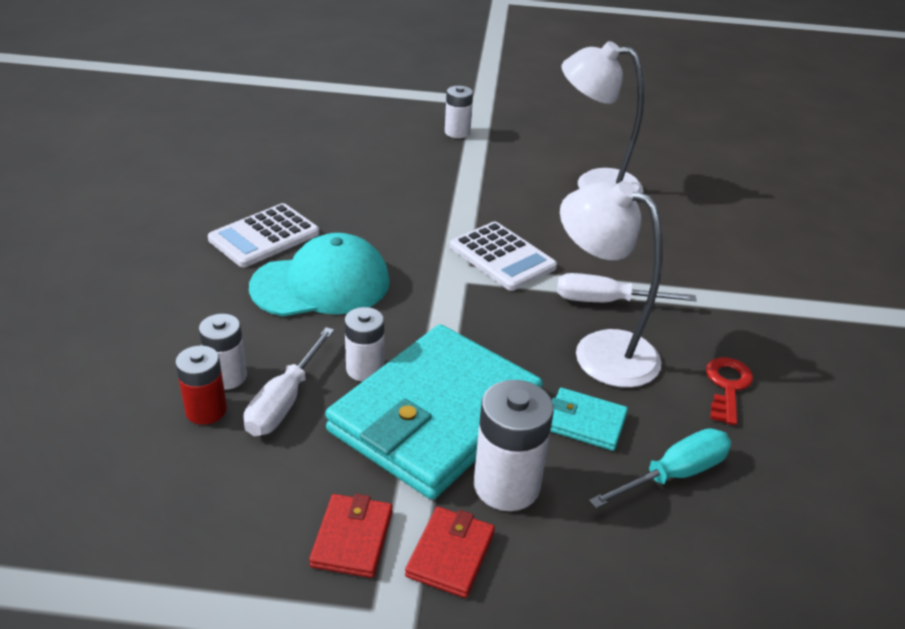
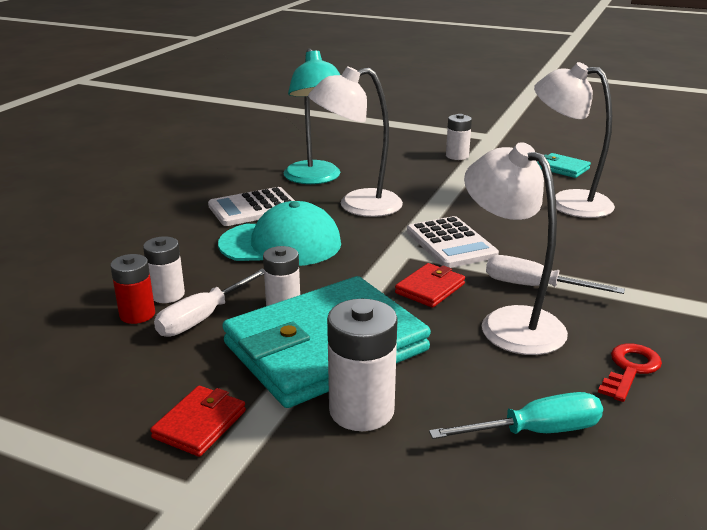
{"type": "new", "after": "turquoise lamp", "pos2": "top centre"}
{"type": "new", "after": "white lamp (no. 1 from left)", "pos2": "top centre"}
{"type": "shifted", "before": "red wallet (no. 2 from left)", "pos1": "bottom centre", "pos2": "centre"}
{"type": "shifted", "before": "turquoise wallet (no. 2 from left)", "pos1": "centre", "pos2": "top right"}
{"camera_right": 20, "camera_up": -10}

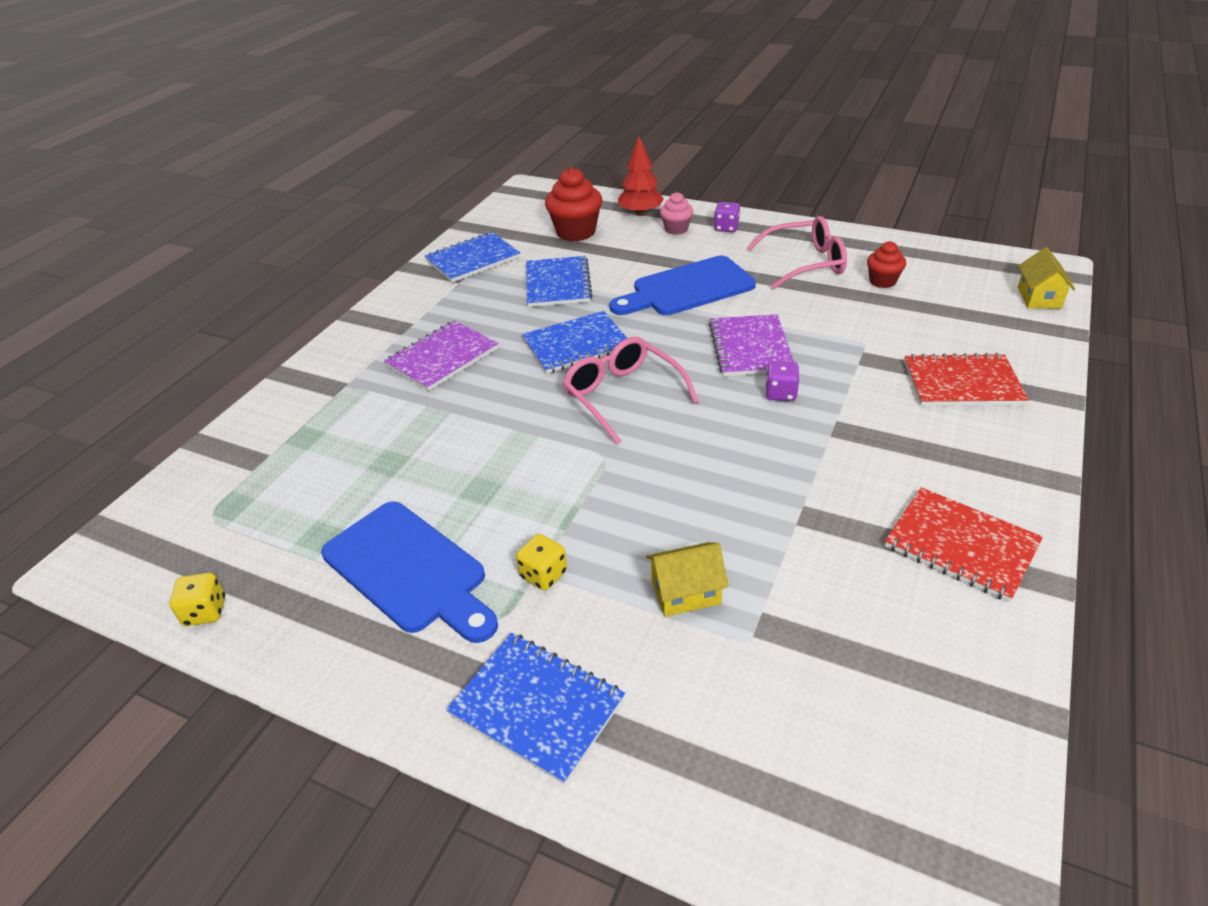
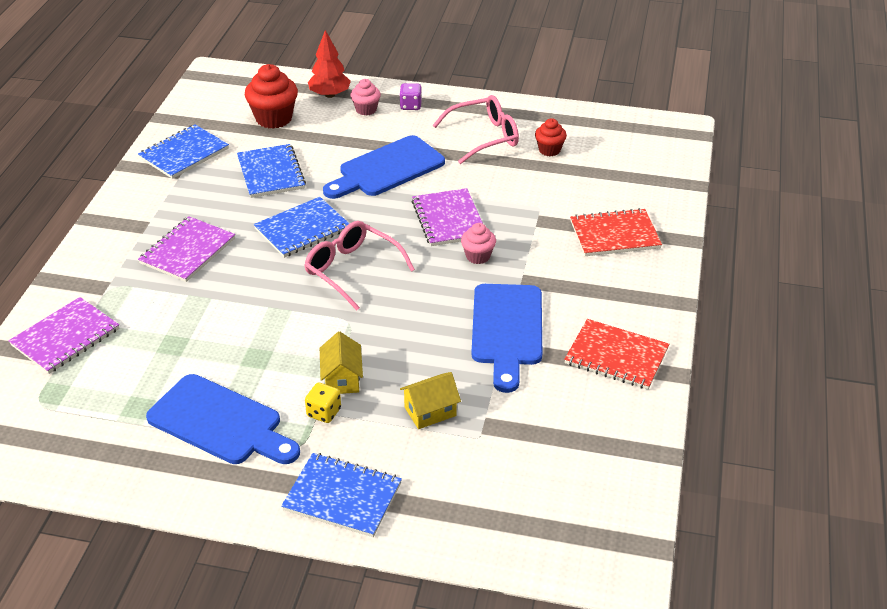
{"type": "new", "after": "purple notebook (no. 1 from left)", "pos2": "middle left"}
{"type": "shifted", "before": "yellow house (no. 2 from left in the first image)", "after": "yellow house (no. 1 from left)", "pos1": "top right", "pos2": "centre"}
{"type": "swapped", "before": "purple dice (no. 2 from left)", "after": "pink cupcake (no. 2 from left)", "pos1": "centre", "pos2": "centre"}
{"type": "new", "after": "blue cutting board (no. 3 from left)", "pos2": "centre"}
{"type": "gone", "before": "yellow dice (no. 1 from left)", "pos1": "middle left"}
{"camera_right": -15, "camera_up": 0}

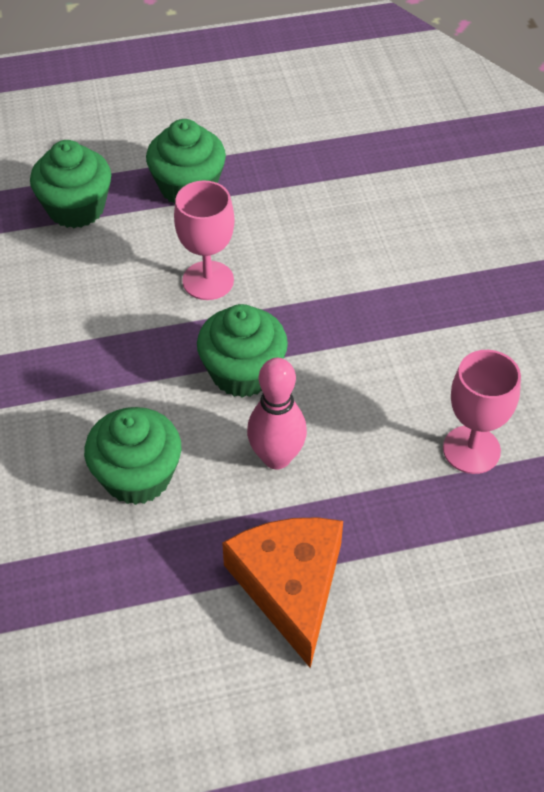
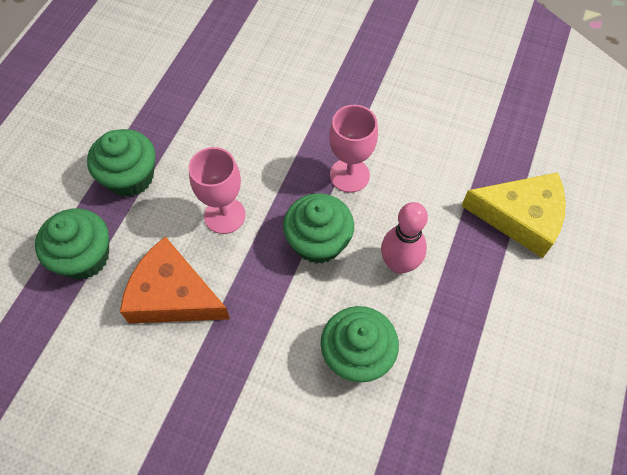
{"type": "shifted", "before": "orange cheese", "pos1": "bottom centre", "pos2": "middle left"}
{"type": "shifted", "before": "pink goblet (no. 2 from left)", "pos1": "middle right", "pos2": "top centre"}
{"type": "new", "after": "yellow cheese", "pos2": "middle right"}
{"camera_right": -55, "camera_up": 10}

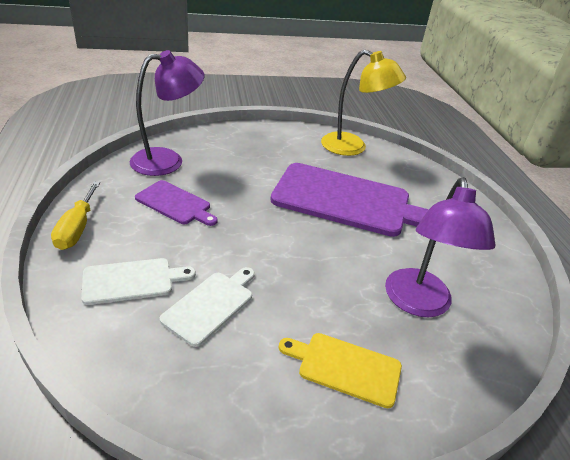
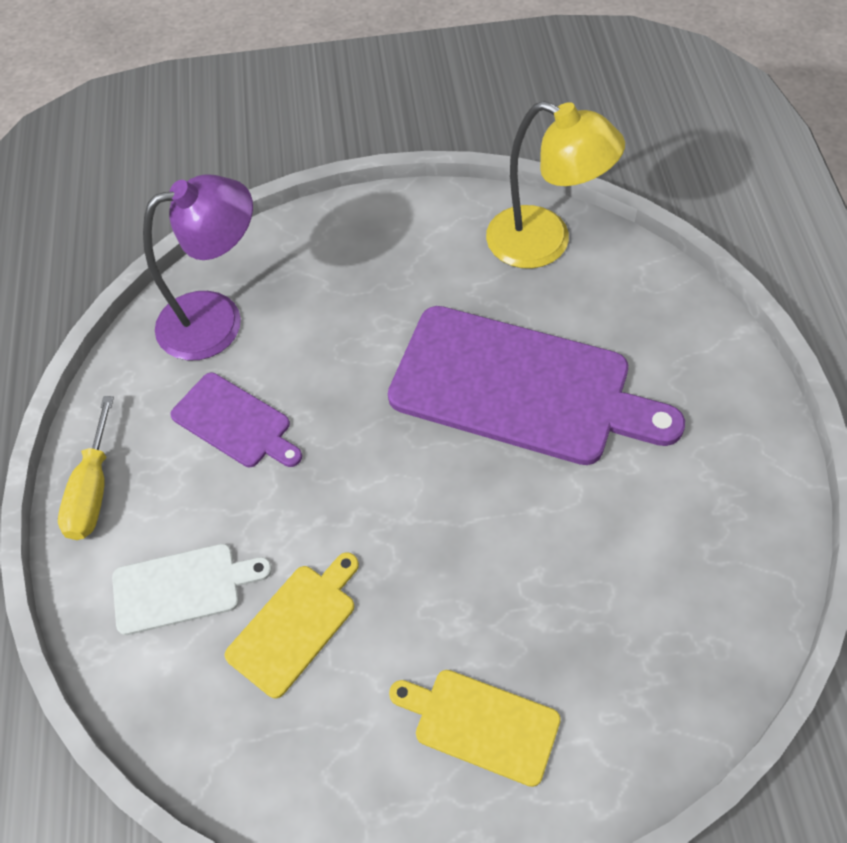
{"type": "repainted", "before": "white cutting board (no. 2 from left)", "after": "yellow cutting board (no. 1 from left)", "pos1": "bottom centre", "pos2": "bottom centre"}
{"type": "gone", "before": "purple lamp (no. 2 from left)", "pos1": "middle right"}
{"camera_right": 10, "camera_up": 20}

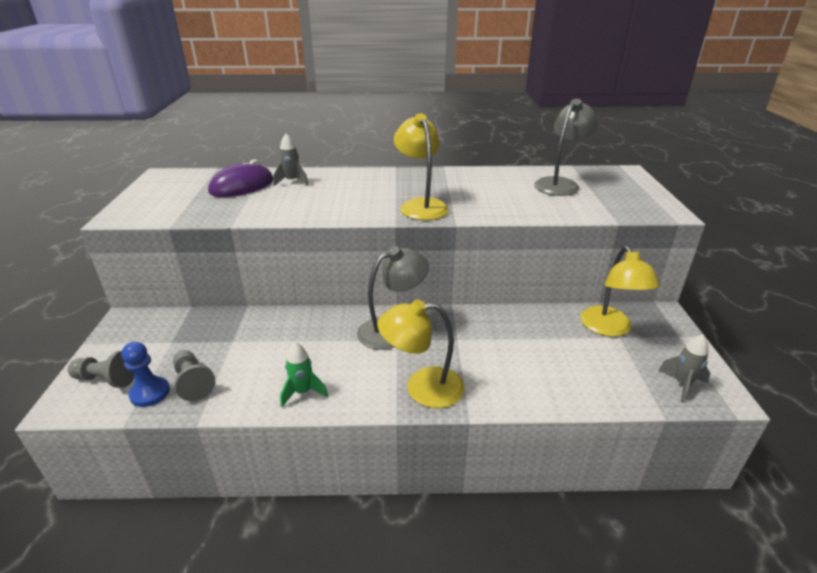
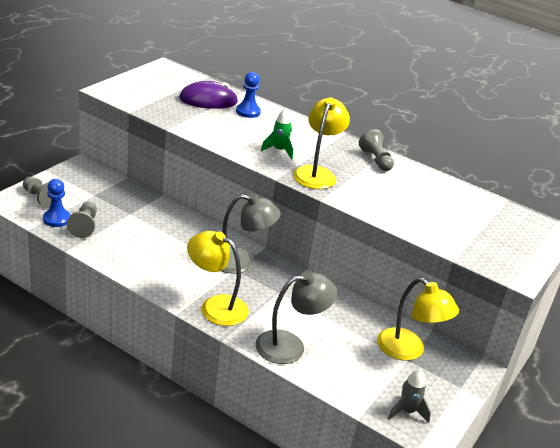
{"type": "swapped", "before": "grey rocket (no. 1 from left)", "after": "blue pawn (no. 2 from left)", "pos1": "top centre", "pos2": "top centre"}
{"type": "shifted", "before": "grey lamp (no. 2 from left)", "pos1": "top right", "pos2": "bottom centre"}
{"type": "shifted", "before": "green rocket", "pos1": "centre", "pos2": "top centre"}
{"type": "new", "after": "grey pawn (no. 3 from left)", "pos2": "middle right"}
{"type": "rotated", "before": "yellow lamp (no. 3 from left)", "pos1": "middle right", "pos2": "bottom right", "turn": -75}
{"camera_right": 30, "camera_up": 0}

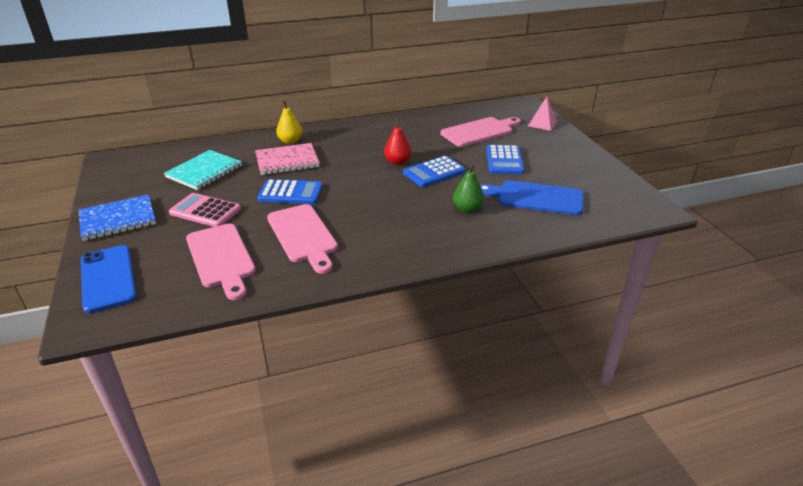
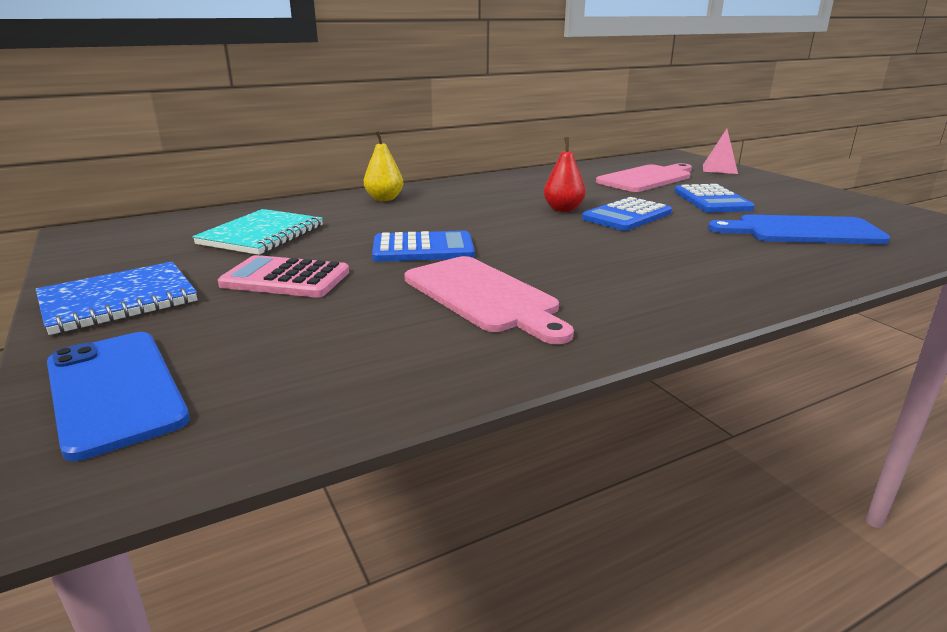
{"type": "gone", "before": "pink cutting board (no. 1 from left)", "pos1": "middle left"}
{"type": "gone", "before": "pink notebook", "pos1": "top centre"}
{"type": "gone", "before": "green pear", "pos1": "centre"}
{"camera_right": -10, "camera_up": -10}

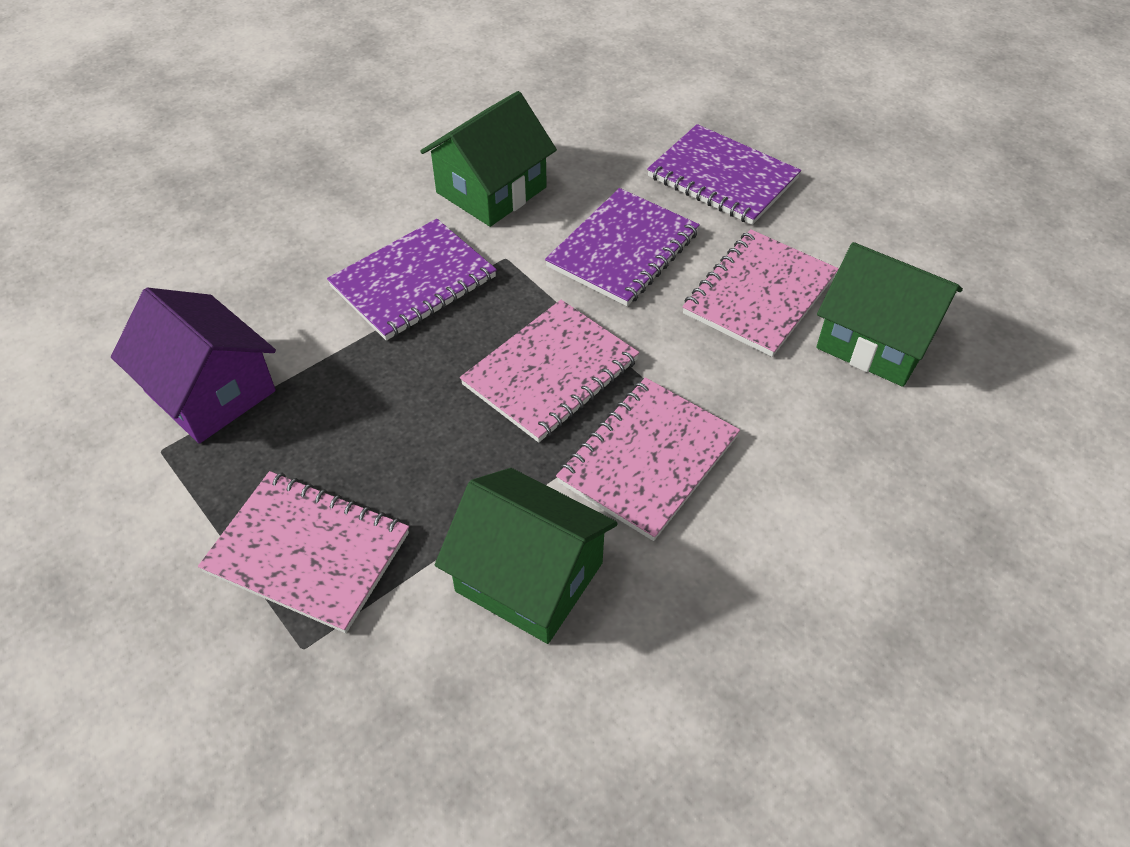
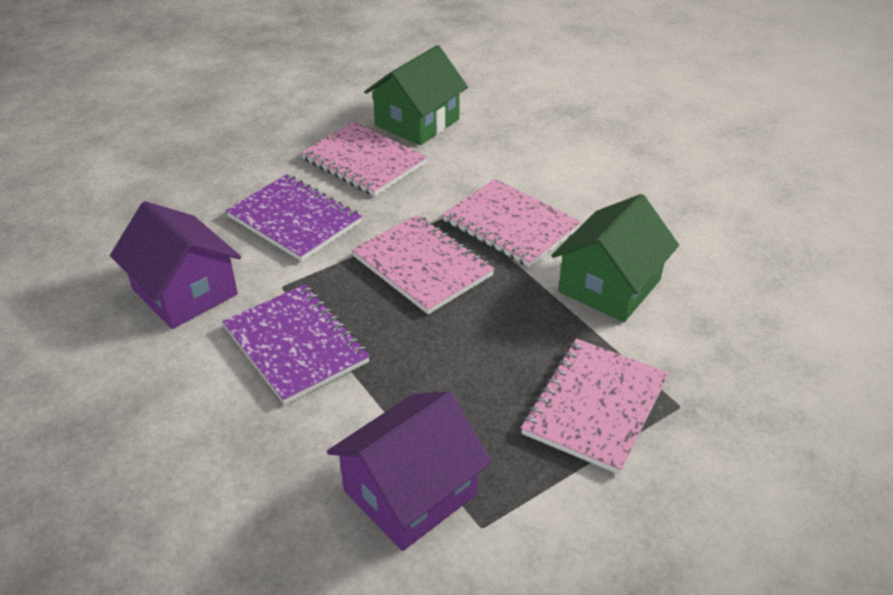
{"type": "repainted", "before": "green house (no. 1 from left)", "after": "purple house (no. 1 from left)", "pos1": "top centre", "pos2": "middle left"}
{"type": "gone", "before": "purple notebook (no. 3 from left)", "pos1": "top centre"}
{"camera_right": -85, "camera_up": -10}

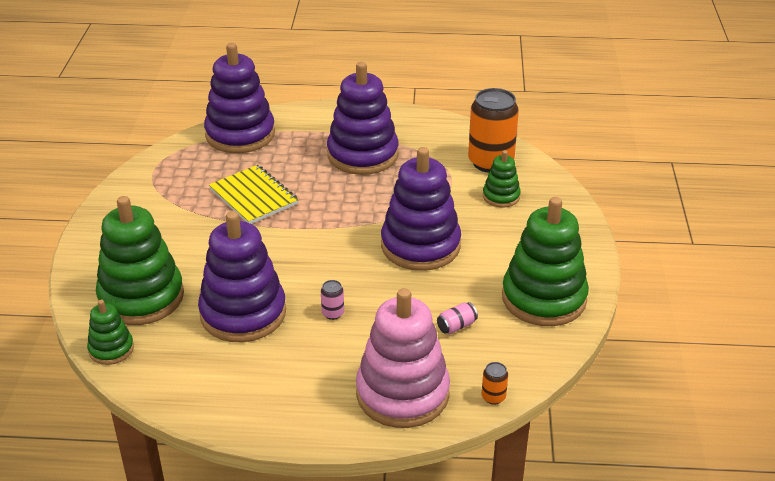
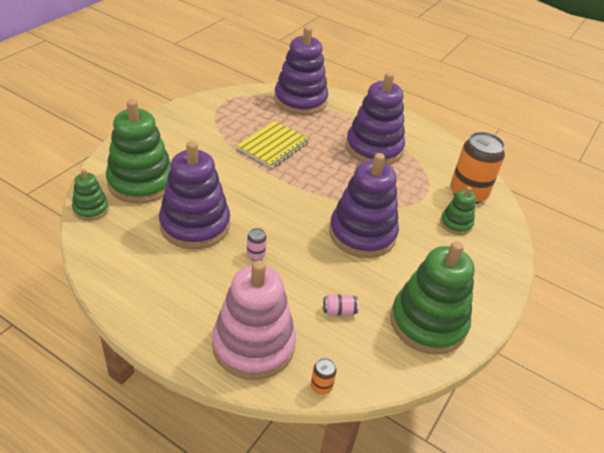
{"type": "rotated", "before": "yellow notebook", "pos1": "middle left", "pos2": "top centre", "turn": 45}
{"camera_right": 25, "camera_up": 5}

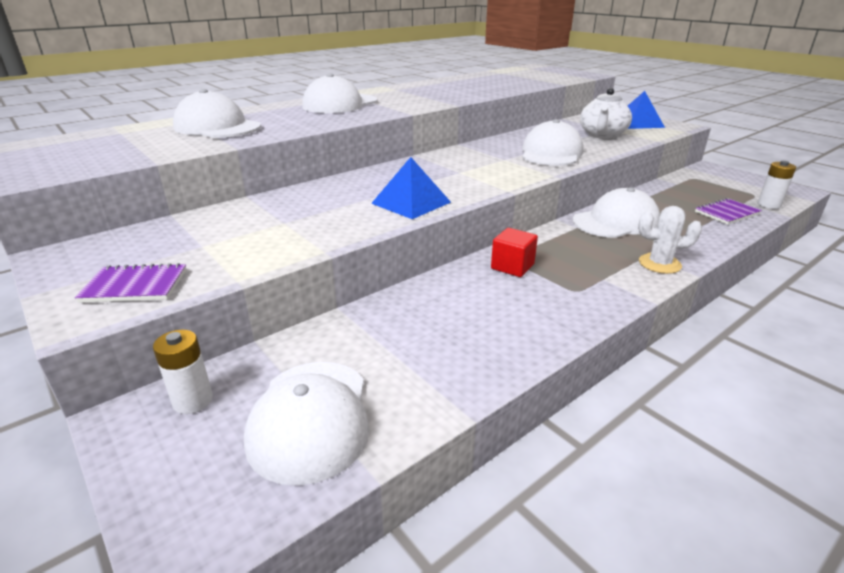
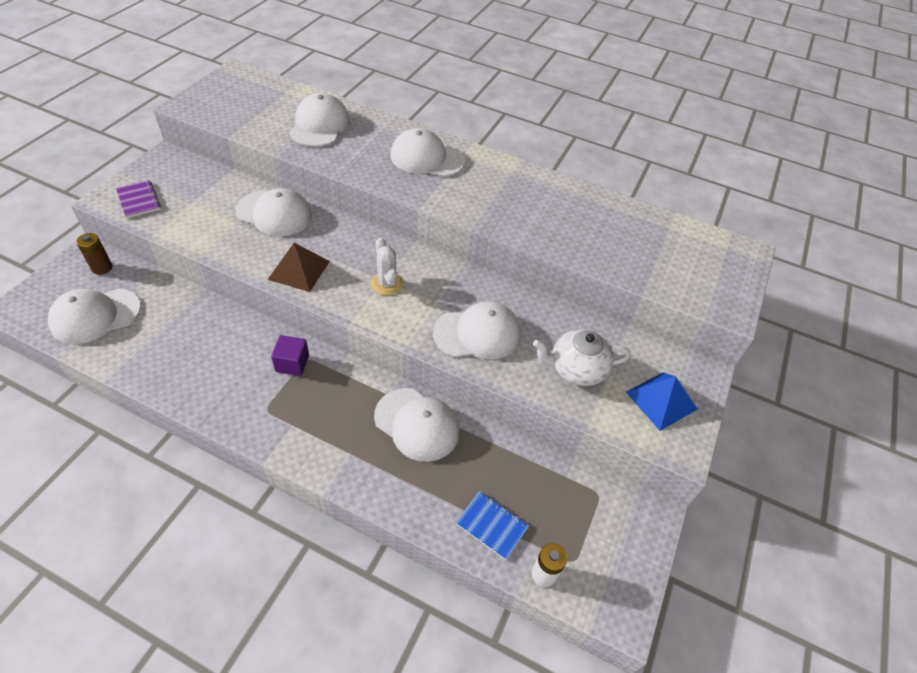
{"type": "repainted", "before": "white battery (no. 1 from left)", "after": "brown battery", "pos1": "middle left", "pos2": "middle left"}
{"type": "new", "after": "white cap (no. 2 from left)", "pos2": "top left"}
{"type": "repainted", "before": "blue pyramid (no. 1 from left)", "after": "brown pyramid", "pos1": "top centre", "pos2": "middle left"}
{"type": "repainted", "before": "red cube", "after": "purple cube", "pos1": "centre", "pos2": "middle left"}
{"type": "shifted", "before": "white cactus", "pos1": "middle right", "pos2": "centre"}
{"type": "repainted", "before": "purple notebook (no. 2 from left)", "after": "blue notebook", "pos1": "middle right", "pos2": "bottom centre"}
{"camera_right": 60, "camera_up": 20}

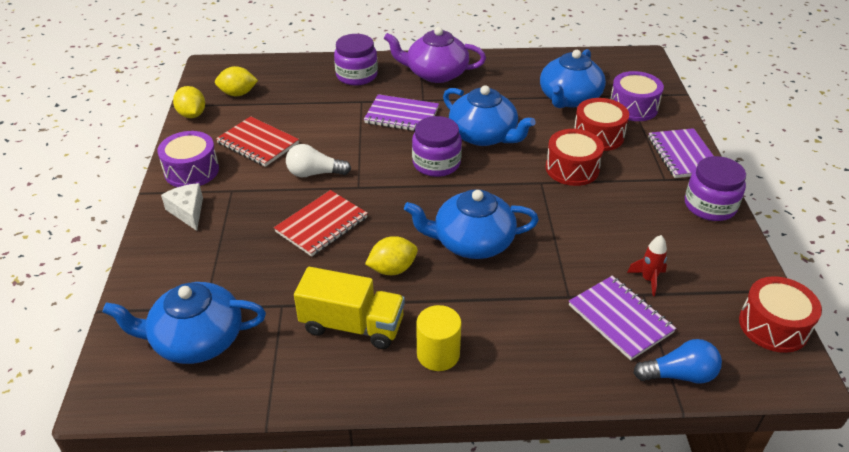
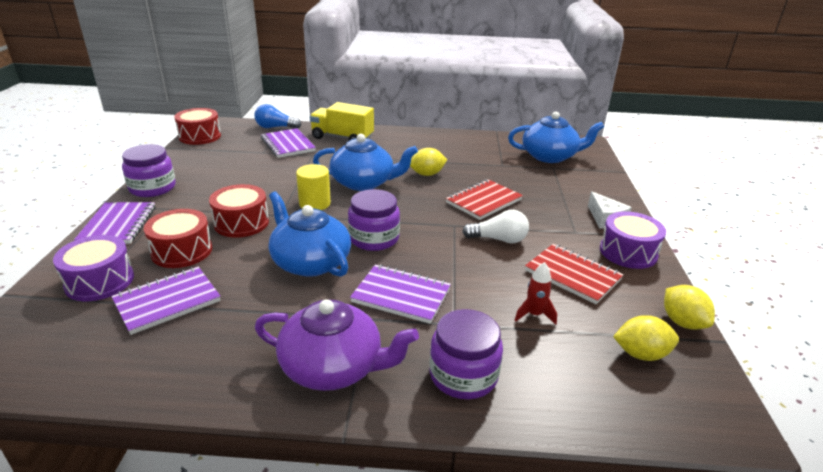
{"type": "swapped", "before": "blue teapot (no. 4 from left)", "after": "purple notebook (no. 2 from left)", "pos1": "top right", "pos2": "middle left"}
{"type": "shifted", "before": "yellow cylinder", "pos1": "bottom centre", "pos2": "centre"}
{"type": "shifted", "before": "yellow truck", "pos1": "bottom centre", "pos2": "top centre"}
{"type": "shifted", "before": "red rocket", "pos1": "middle right", "pos2": "centre"}
{"camera_right": -175, "camera_up": -10}

